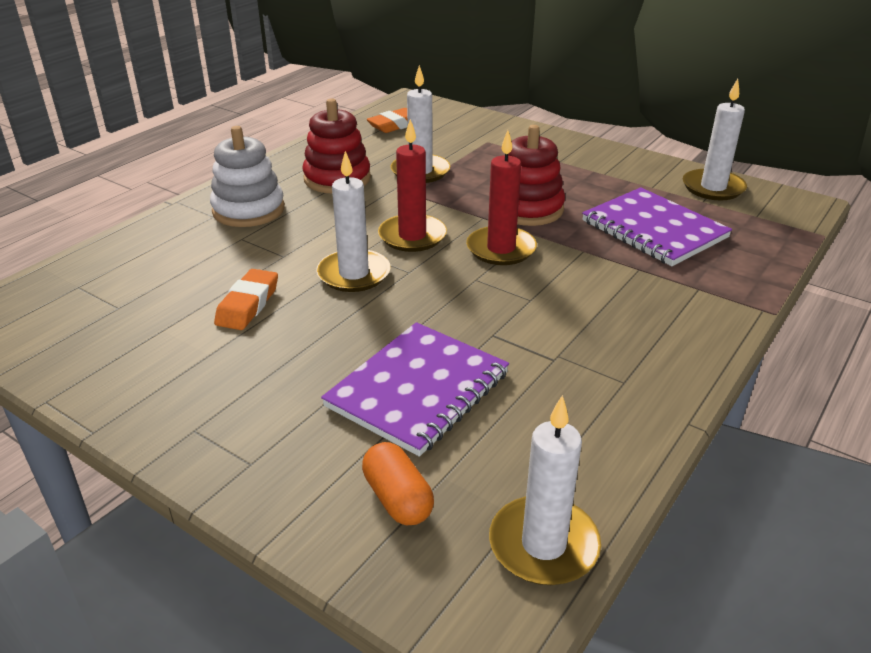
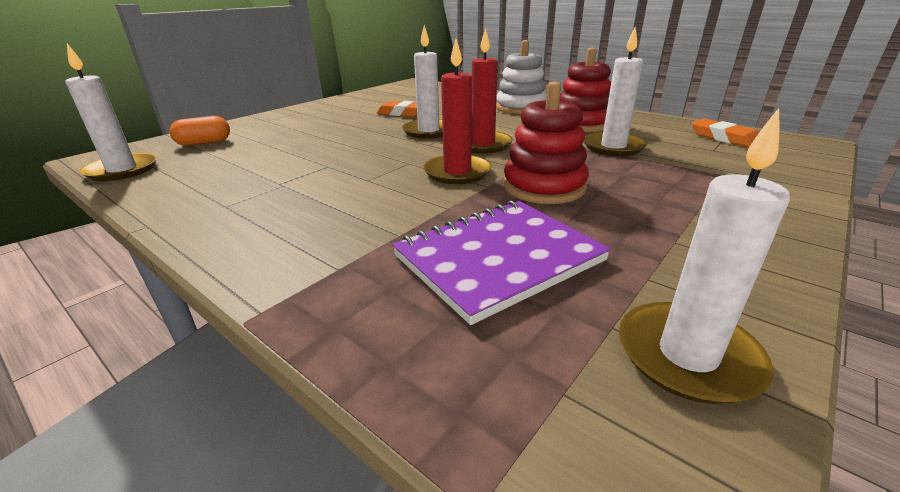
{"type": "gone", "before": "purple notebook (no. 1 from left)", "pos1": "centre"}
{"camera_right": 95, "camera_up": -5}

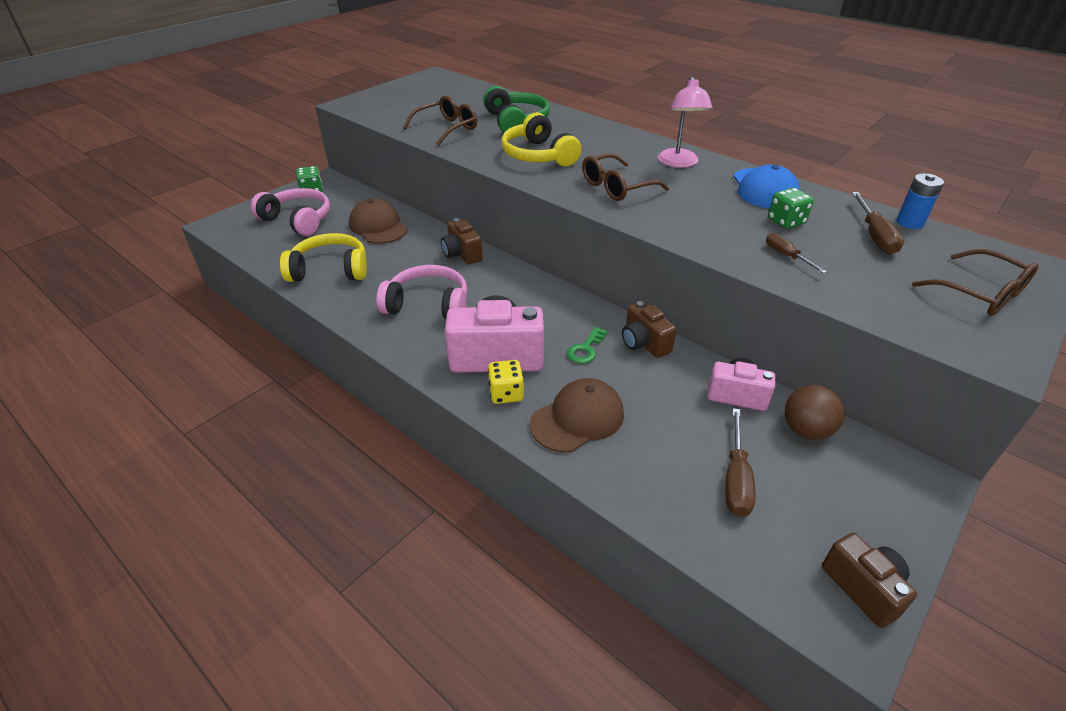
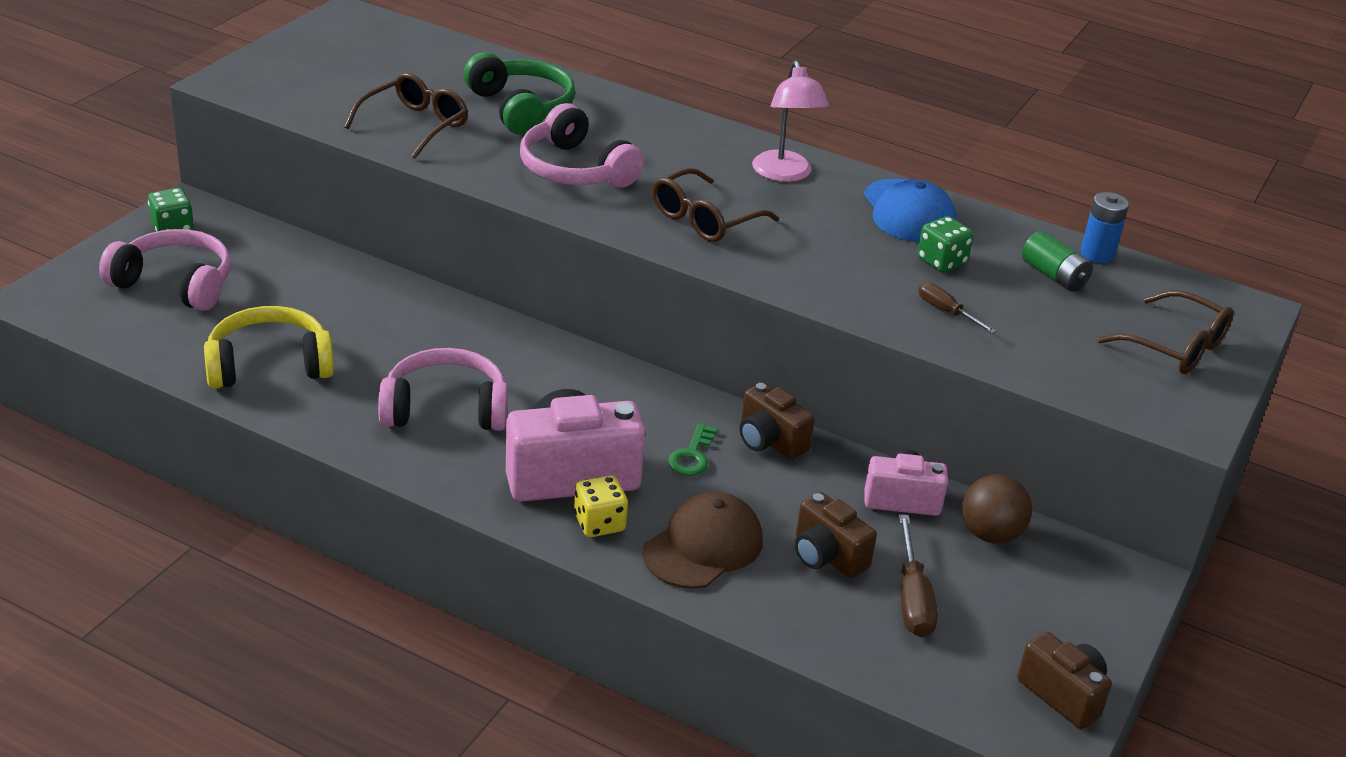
{"type": "repainted", "before": "yellow headphones (no. 2 from left)", "after": "pink headphones (no. 3 from left)", "pos1": "top centre", "pos2": "top centre"}
{"type": "shifted", "before": "brown camera (no. 1 from left in the first image)", "after": "brown camera (no. 2 from left)", "pos1": "centre", "pos2": "bottom centre"}
{"type": "swapped", "before": "brown screwdriver (no. 3 from left)", "after": "green battery", "pos1": "top right", "pos2": "middle right"}
{"type": "gone", "before": "brown cap (no. 1 from left)", "pos1": "top centre"}
{"camera_right": -15, "camera_up": -5}

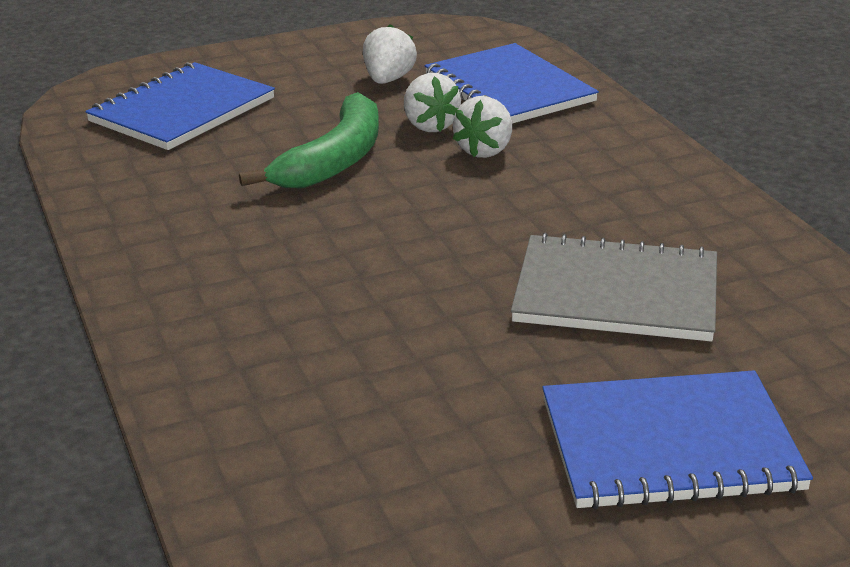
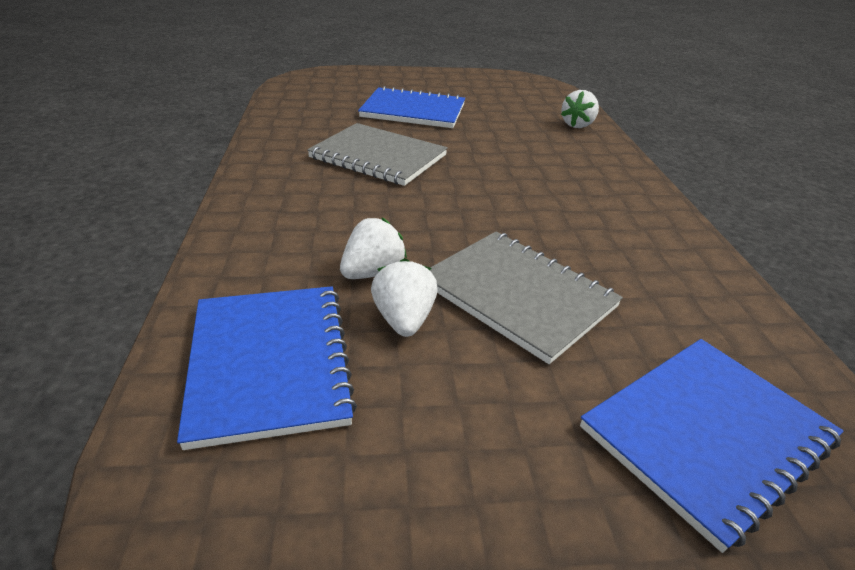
{"type": "swapped", "before": "green banana", "after": "grey notebook (no. 2 from left)", "pos1": "top centre", "pos2": "centre"}
{"type": "shifted", "before": "white strawberry (no. 1 from left in the first image)", "after": "white strawberry (no. 3 from left)", "pos1": "top centre", "pos2": "top right"}
{"camera_right": -165, "camera_up": 5}

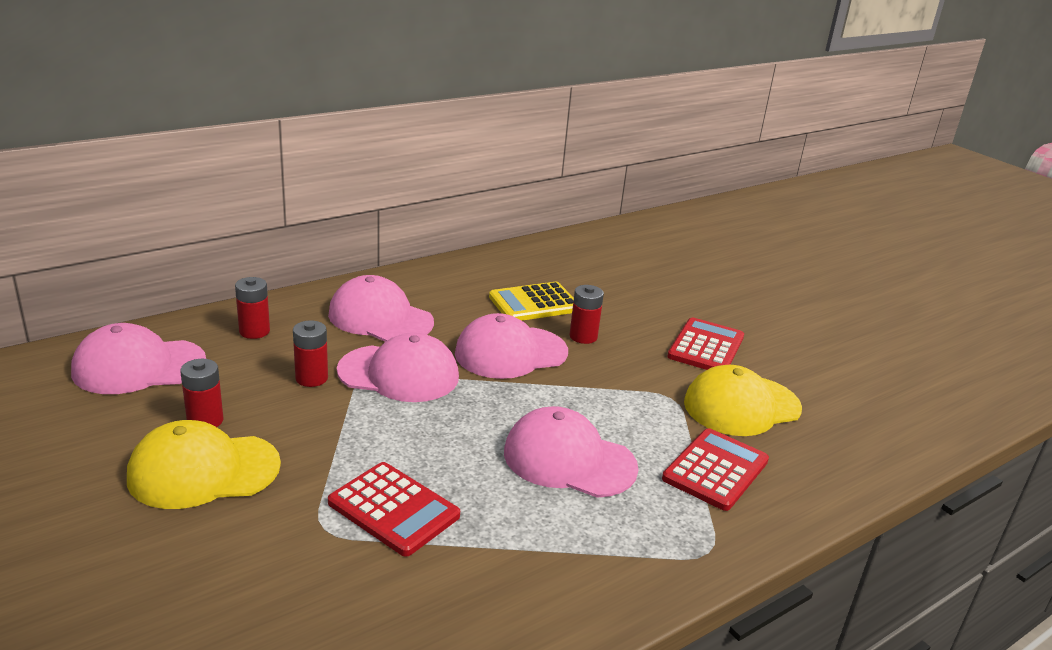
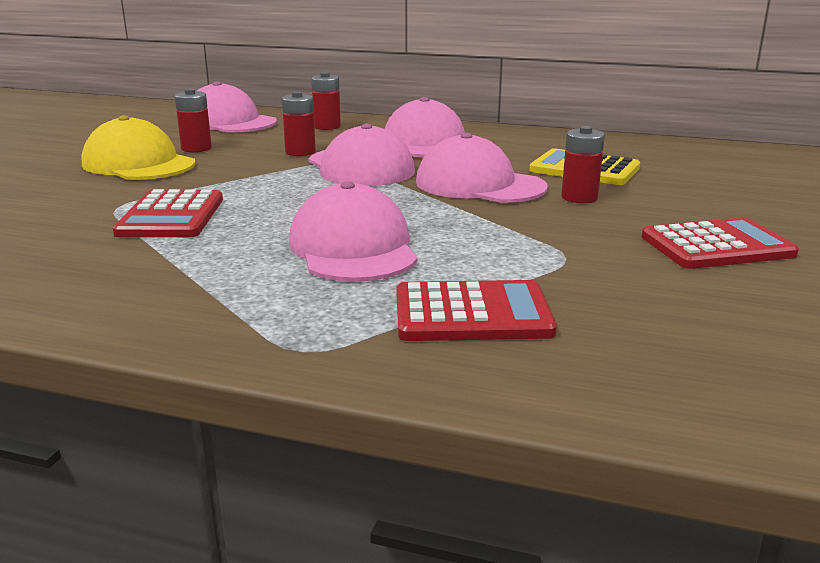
{"type": "gone", "before": "yellow cap (no. 2 from left)", "pos1": "middle right"}
{"camera_right": 55, "camera_up": -5}

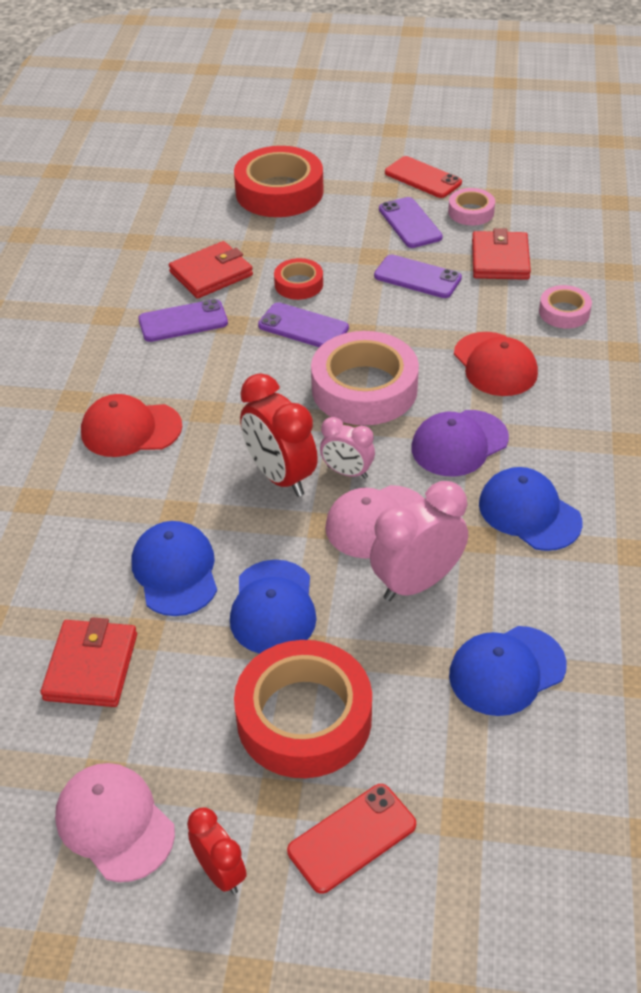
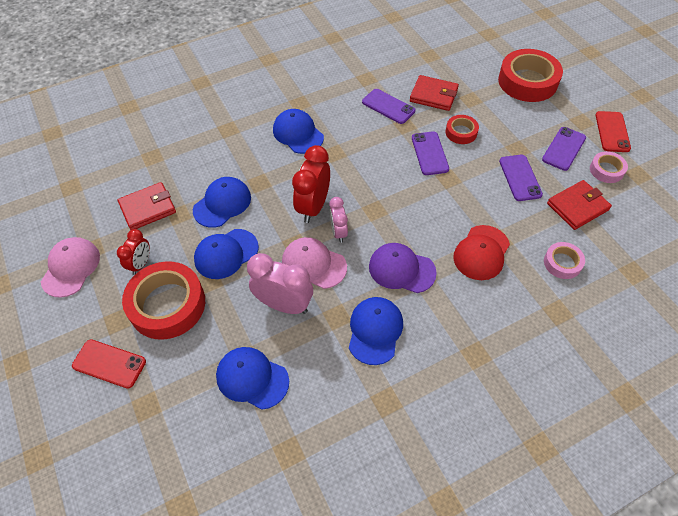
{"type": "shifted", "before": "red clock (no. 1 from left)", "pos1": "bottom centre", "pos2": "middle left"}
{"type": "repainted", "before": "red cap (no. 1 from left)", "after": "blue cap (no. 4 from left)", "pos1": "middle left", "pos2": "top centre"}
{"type": "gone", "before": "pink tape (no. 1 from left)", "pos1": "centre"}
{"camera_right": 55, "camera_up": 10}

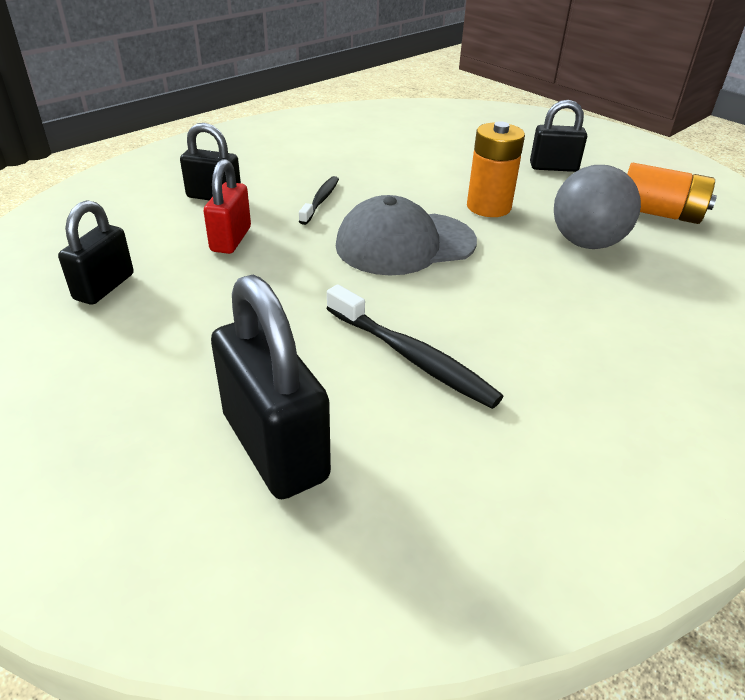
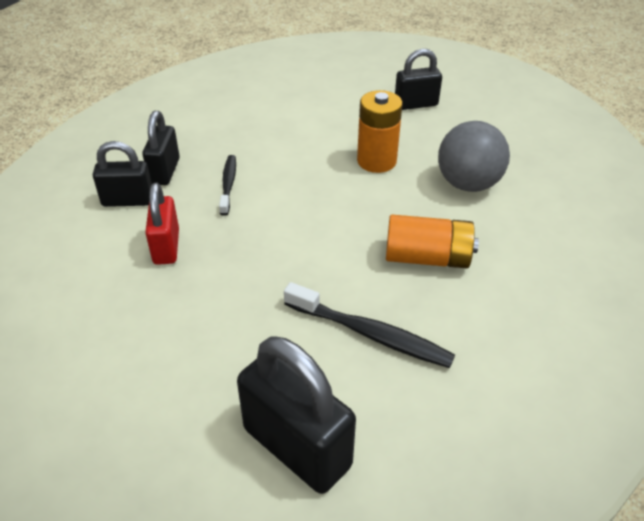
{"type": "shifted", "before": "black padlock (no. 1 from left in the first image)", "after": "black padlock (no. 2 from left)", "pos1": "middle left", "pos2": "top left"}
{"type": "shifted", "before": "orange battery (no. 2 from left)", "pos1": "top right", "pos2": "middle right"}
{"type": "gone", "before": "grey cap", "pos1": "centre"}
{"camera_right": -15, "camera_up": 5}

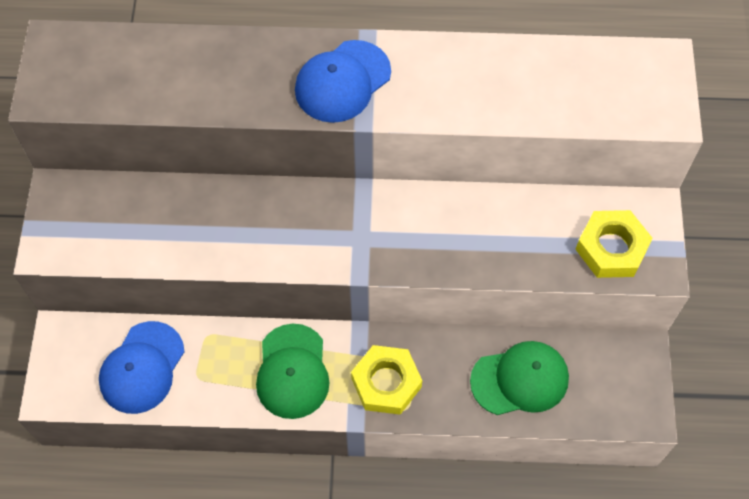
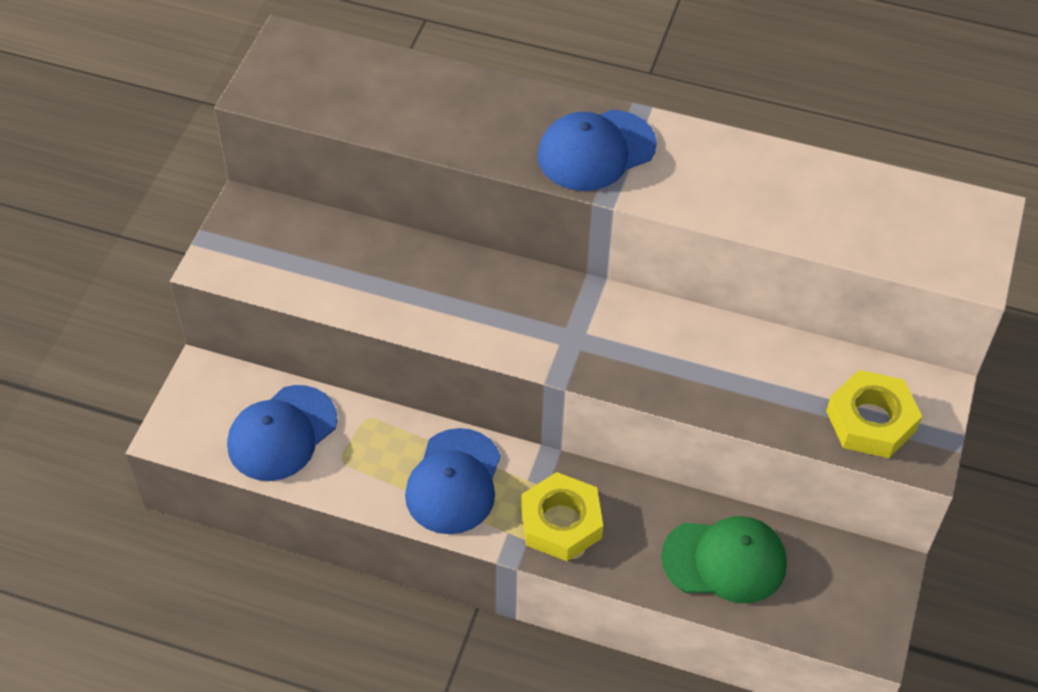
{"type": "repainted", "before": "green cap (no. 1 from left)", "after": "blue cap (no. 2 from left)", "pos1": "bottom centre", "pos2": "bottom centre"}
{"camera_right": 15, "camera_up": -10}

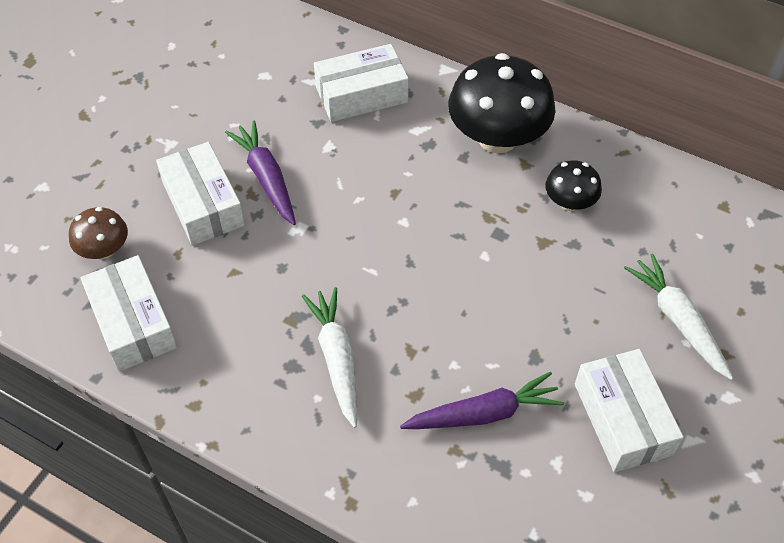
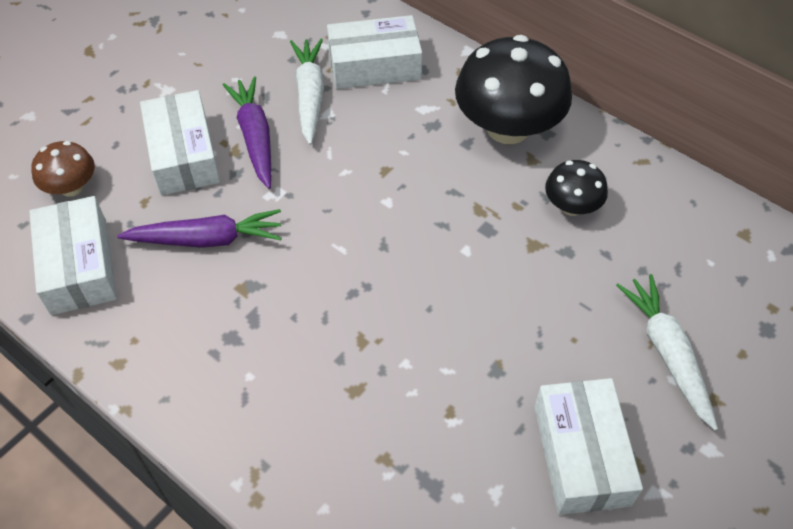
{"type": "shifted", "before": "purple carrot (no. 2 from left in the first image)", "after": "purple carrot (no. 1 from left)", "pos1": "bottom centre", "pos2": "middle left"}
{"type": "shifted", "before": "white carrot (no. 1 from left)", "pos1": "centre", "pos2": "top centre"}
{"camera_right": 10, "camera_up": 0}

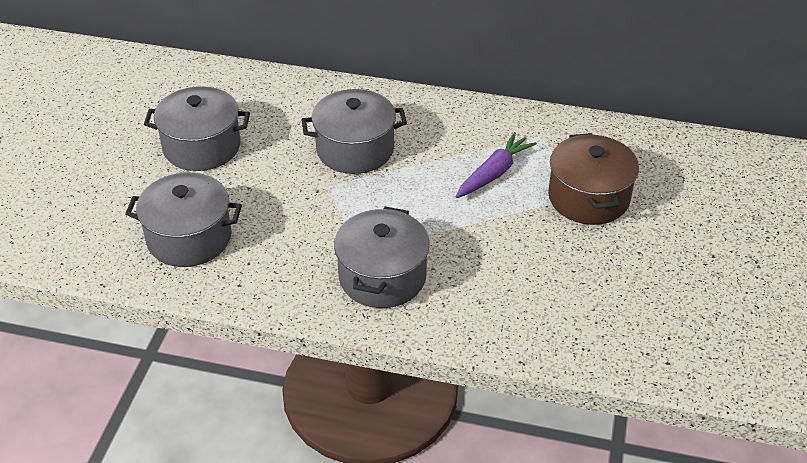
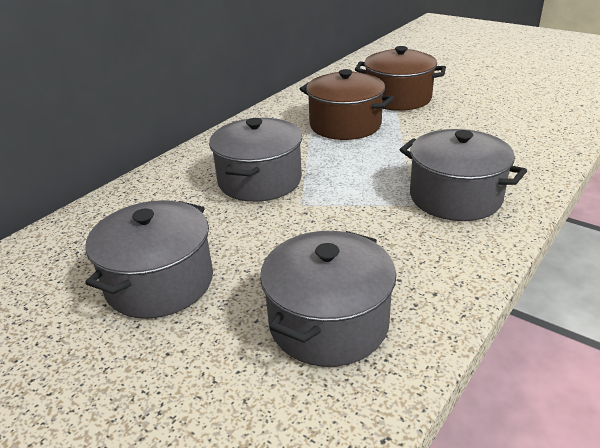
{"type": "swapped", "before": "purple carrot", "after": "brown pot (no. 1 from left)", "pos1": "centre", "pos2": "top centre"}
{"camera_right": -65, "camera_up": -10}

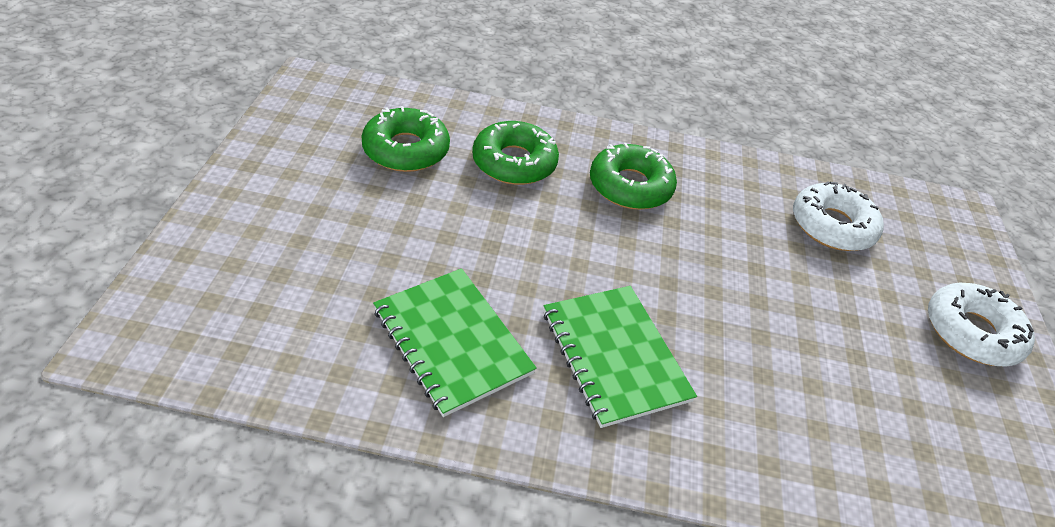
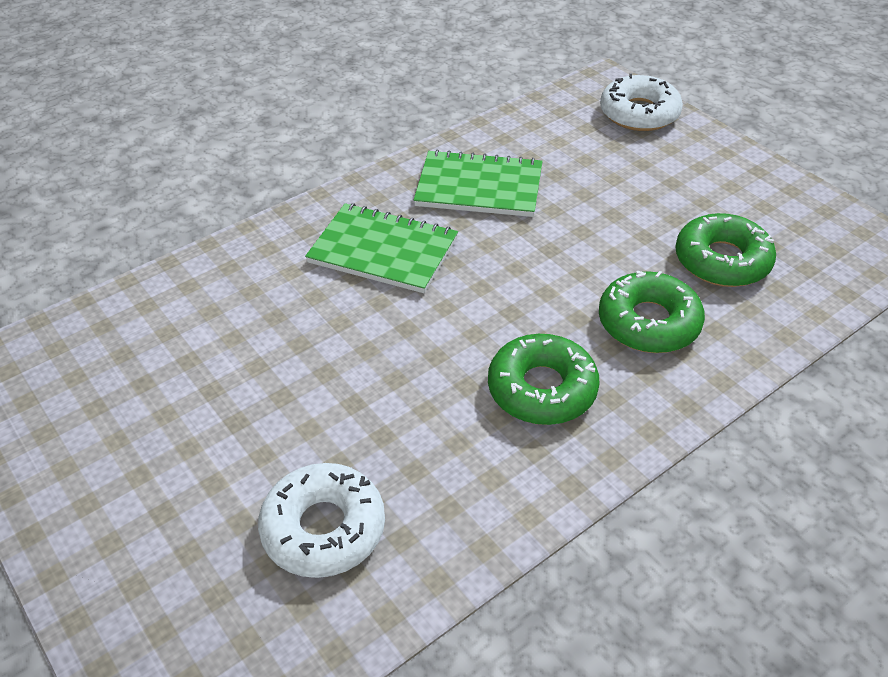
{"type": "shifted", "before": "white donut (no. 2 from left)", "pos1": "middle right", "pos2": "top right"}
{"camera_right": 140, "camera_up": 0}

